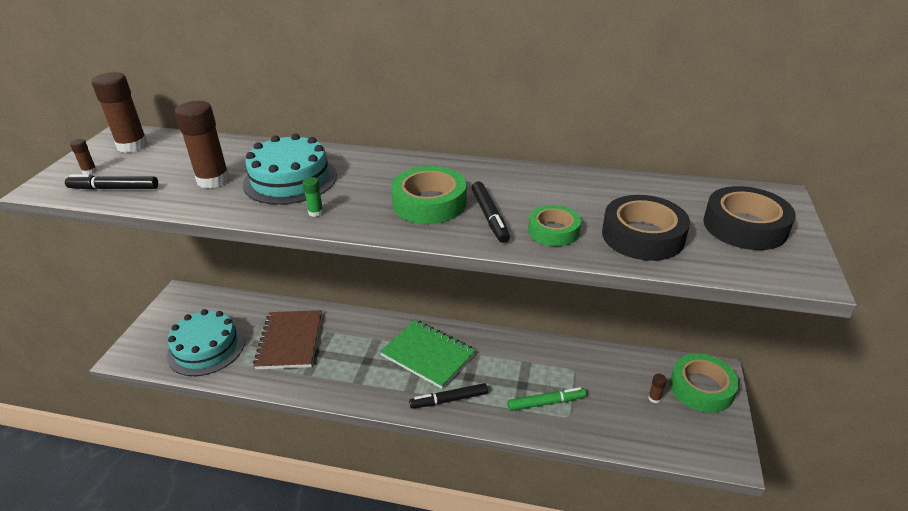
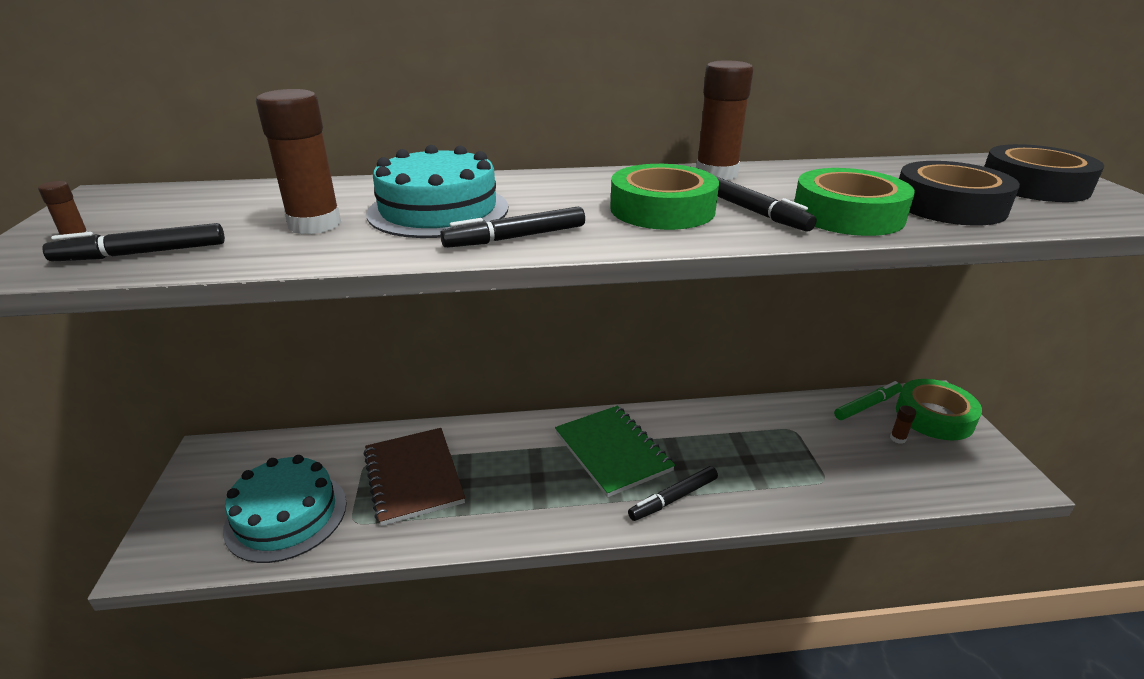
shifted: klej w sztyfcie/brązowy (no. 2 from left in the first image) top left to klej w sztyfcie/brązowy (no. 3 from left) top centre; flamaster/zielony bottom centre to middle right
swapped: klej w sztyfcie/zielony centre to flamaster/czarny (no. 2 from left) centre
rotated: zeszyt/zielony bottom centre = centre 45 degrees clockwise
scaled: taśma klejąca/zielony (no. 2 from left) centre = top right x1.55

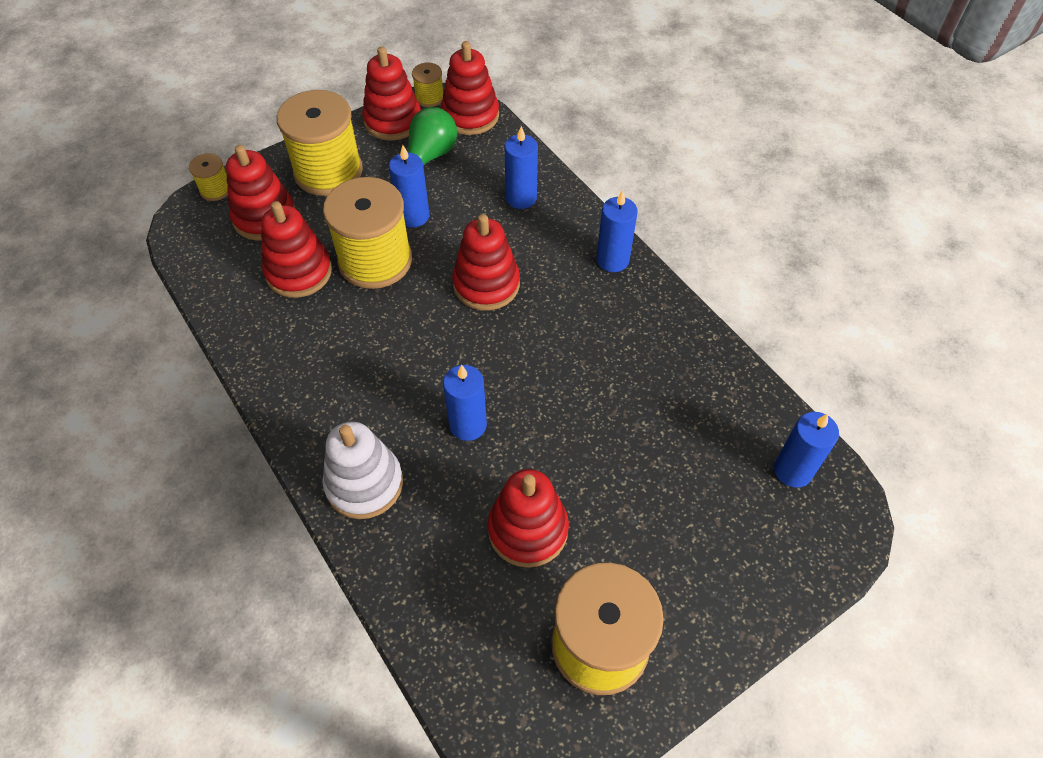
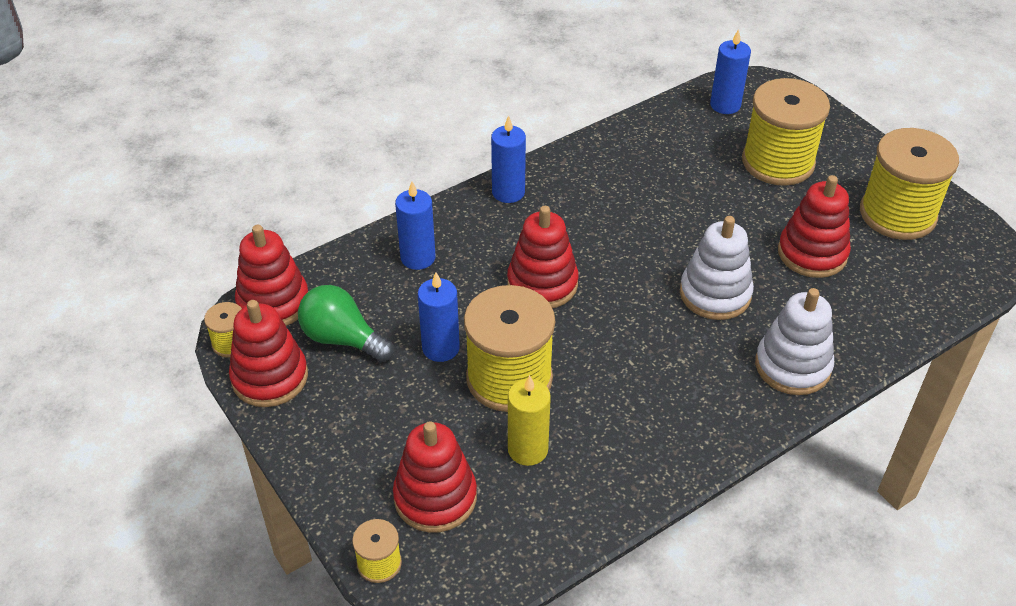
shifted: szpulka/żółty (no. 2 from left in the first image) top left to szpulka/żółty (no. 4 from left) top right
swapped: zabawka nakładanka/czerwony (no. 2 from left) top left to świeca/żółty bottom centre; świeca/niebieski (no. 2 from left) centre to zabawka nakładanka/biały (no. 1 from left) middle right

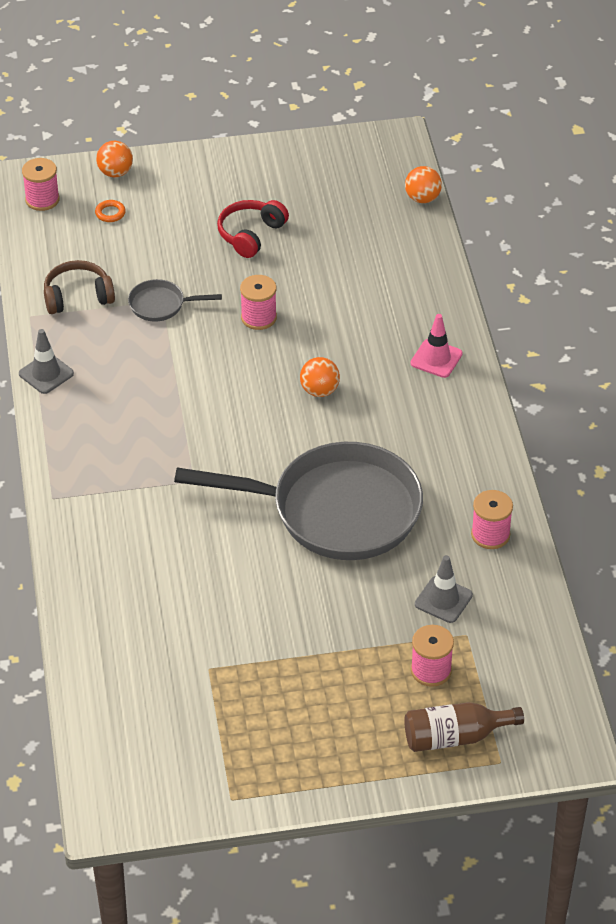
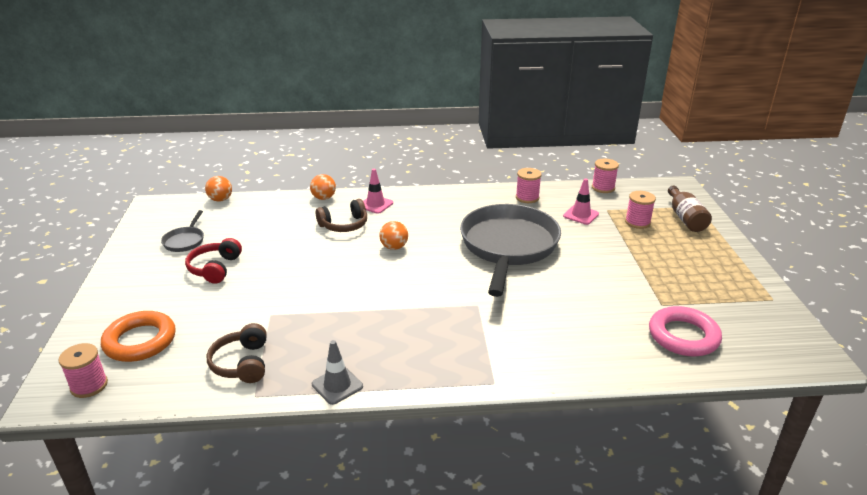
new: słuchawki/brązowy (no. 2 from left) centre; pierścień/różowy bottom right
shifted: piłka/pomarańczowy (no. 1 from left in the first image) top left to piłka/pomarańczowy (no. 2 from left) centre; patelnia/szary (no. 1 from left) top left to middle left; szpulka/różowy (no. 2 from left in the first image) top centre to szpulka/różowy (no. 3 from left) middle right
repainted: pachołek/szary (no. 2 from left) middle right to pachołek/różowy (no. 2 from left) middle right
rotated: słuchawki/czerwony top centre = middle left 60 degrees clockwise
scaled: pierścień/pomarańczowy top left = bottom left x2.46

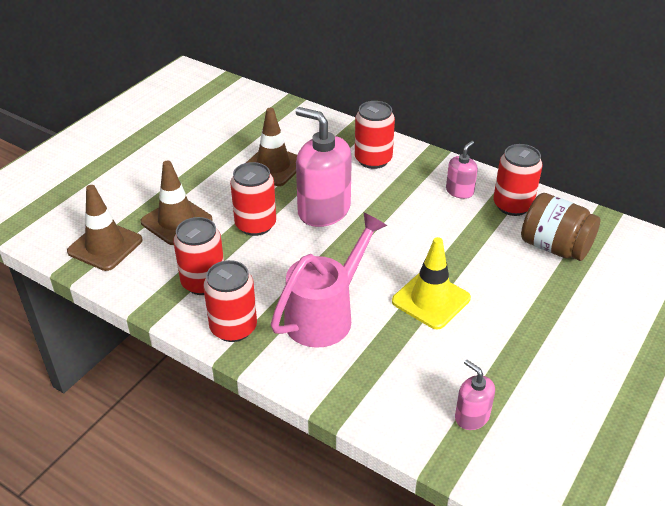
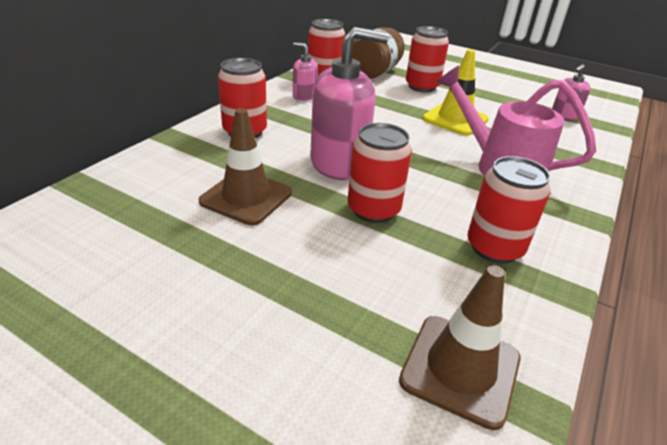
gone: pachołek/brązowy (no. 2 from left) middle left
shifted: puszka/czerwony (no. 2 from left in the first image) centre to puszka/czerwony (no. 4 from left) top centre
rotated: dozownik mydła/różowy (no. 1 from left in the first image) top centre = top centre 135 degrees counterclockwise

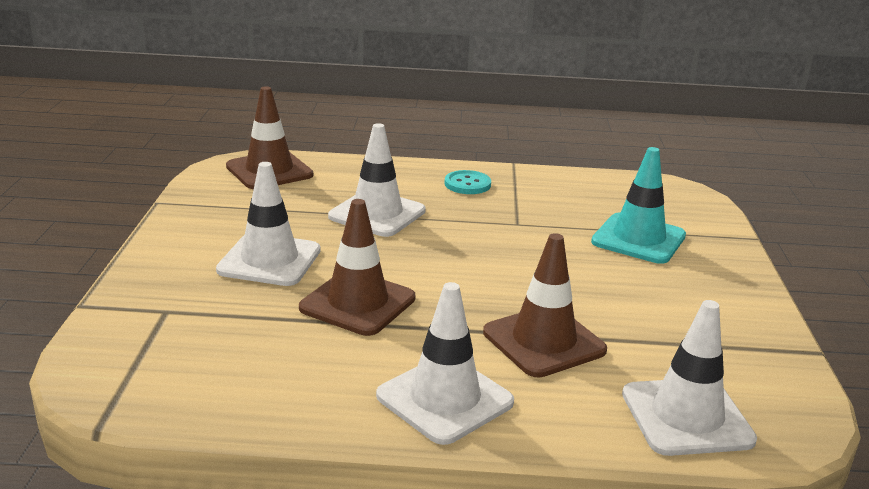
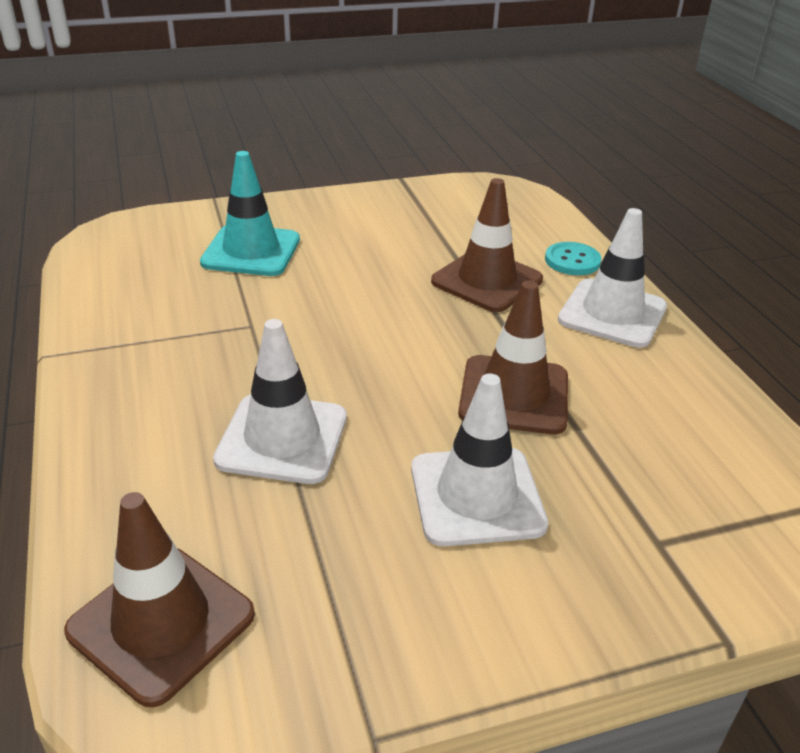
gone: pachołek/biały (no. 4 from left) bottom right
shifted: guzik/turkusowy centre to middle right

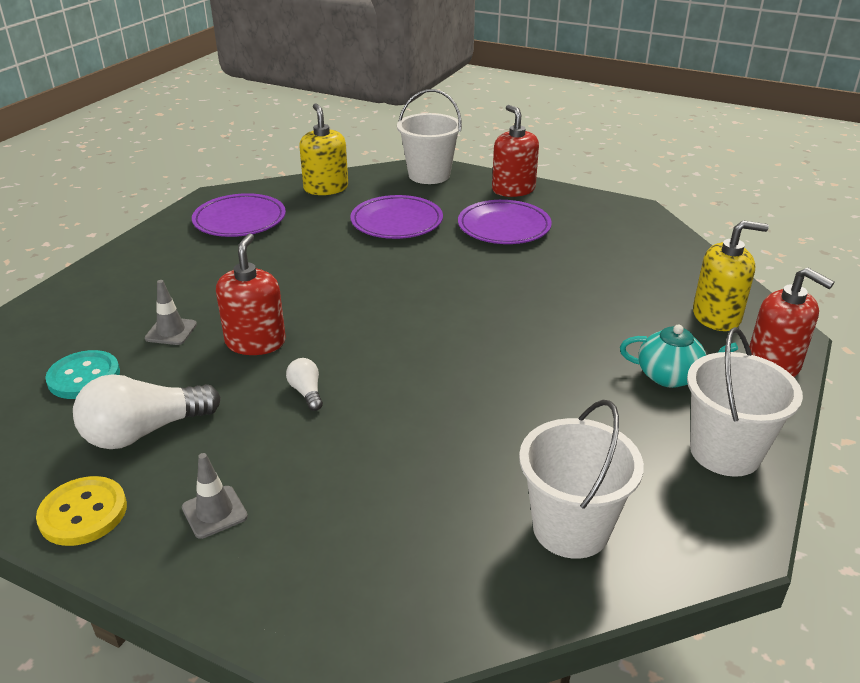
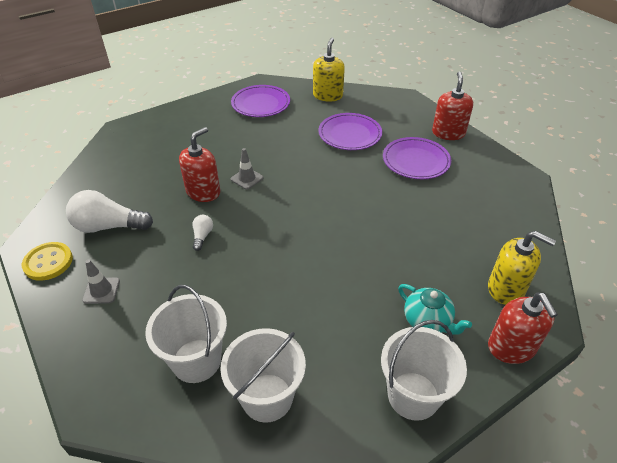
gone: guzik/turkusowy middle left
shifted: pachołek/szary (no. 1 from left in the first image) middle left to pachołek/szary (no. 2 from left) centre; wiadro/biały (no. 1 from left) top centre to bottom left

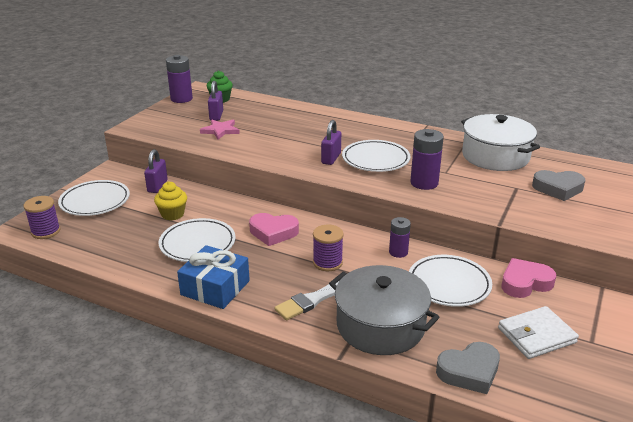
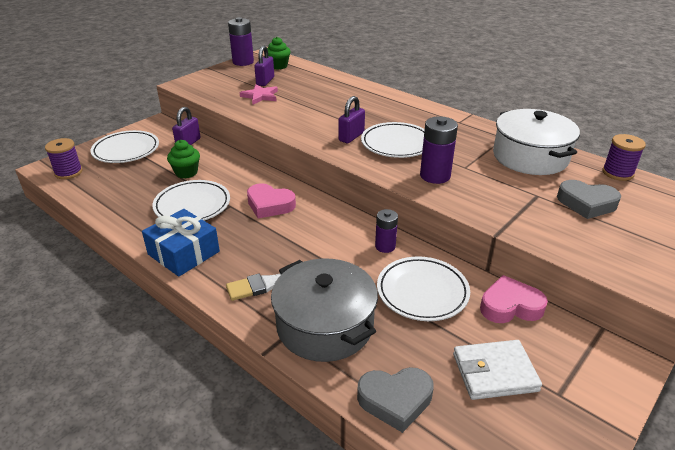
shifted: szpulka/fioletowy (no. 2 from left) centre to middle right
repainted: muffinka/żółty middle left to muffinka/zielony (no. 1 from left) middle left

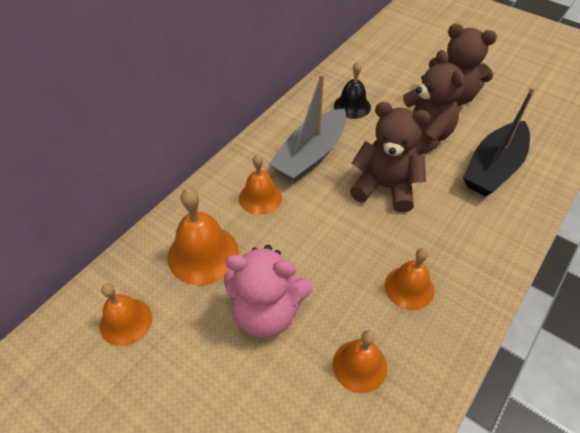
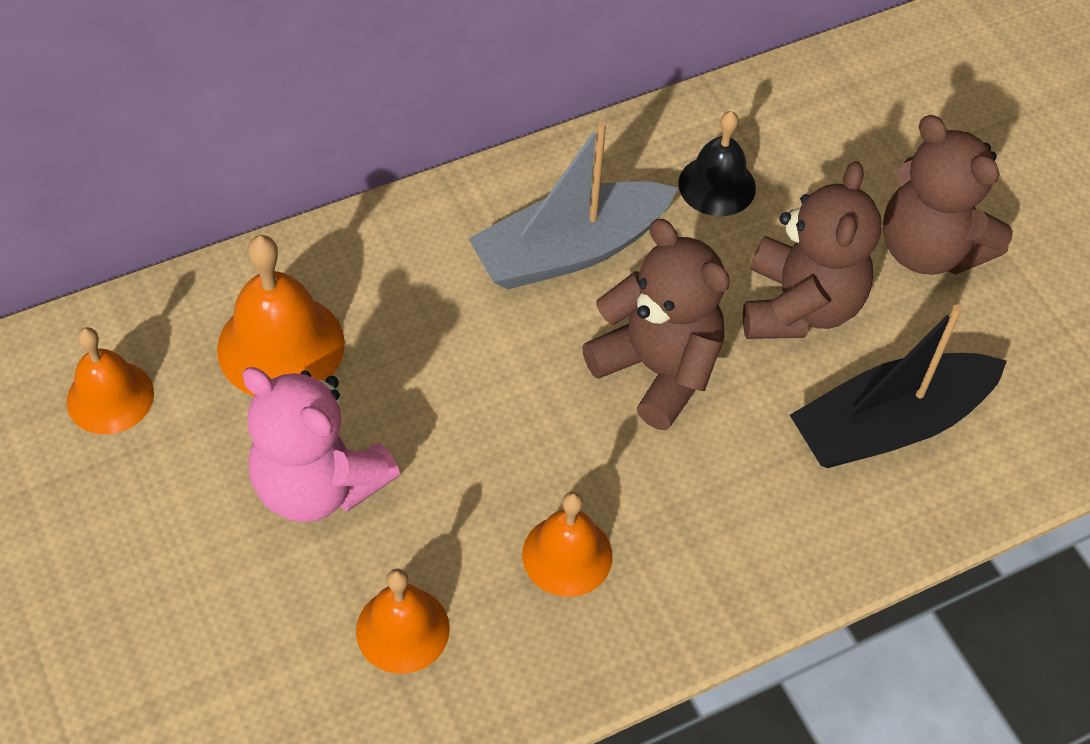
gone: dzwonek/pomarańczowy (no. 3 from left) centre

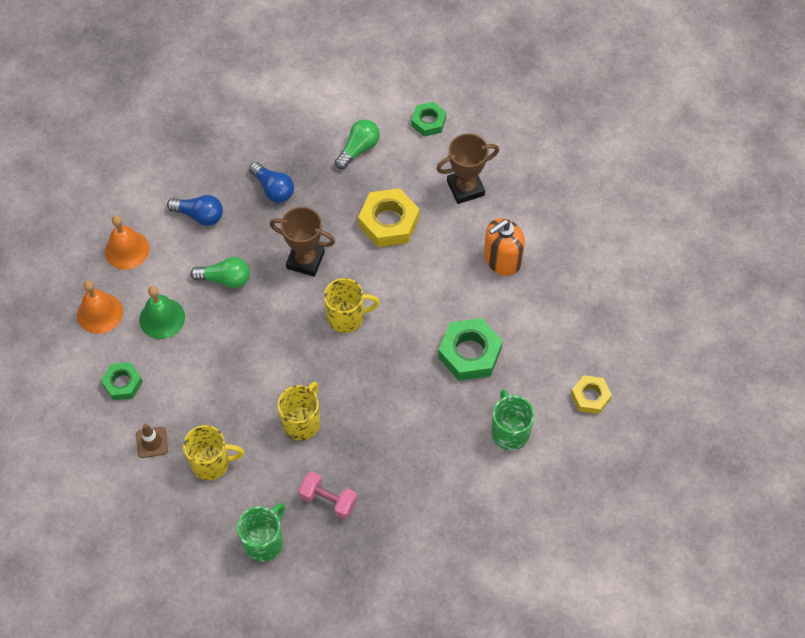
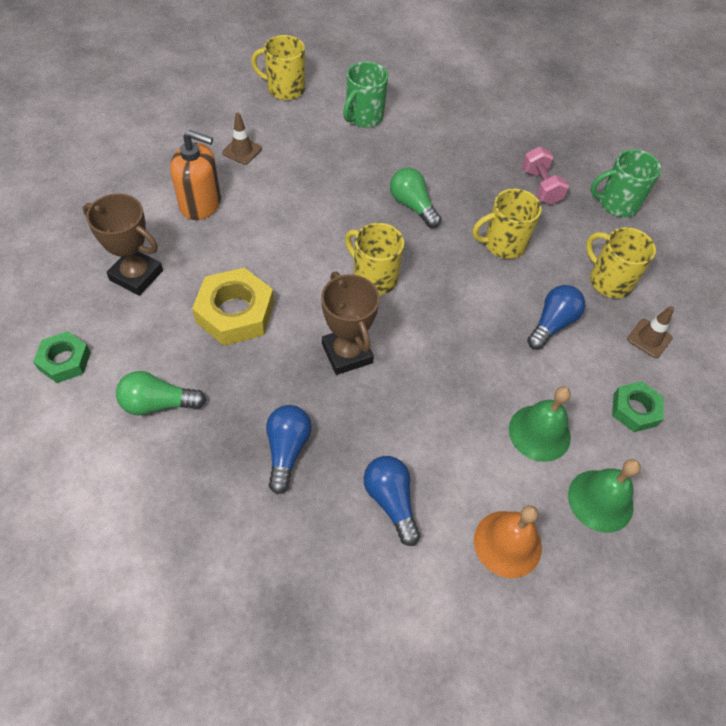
gone: nakrętka/zielony (no. 3 from left) centre
new: pachołek/brązowy (no. 1 from left) top centre; żarówka/niebieski (no. 3 from left) middle right
shifted: żarówka/zielony (no. 1 from left in the first image) middle left to żarówka/zielony (no. 2 from left) top centre
swapped: nakrętka/żółty (no. 2 from left) middle right to kubek/żółty (no. 1 from left) top centre
repainted: dzwonek/pomarańczowy (no. 1 from left) middle left to dzwonek/zielony (no. 2 from left) bottom right

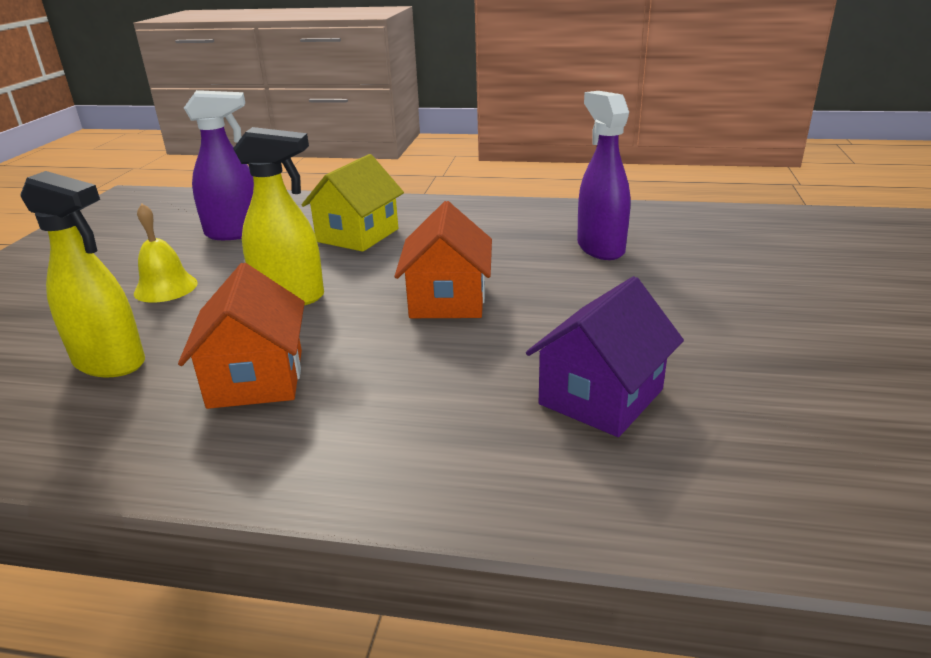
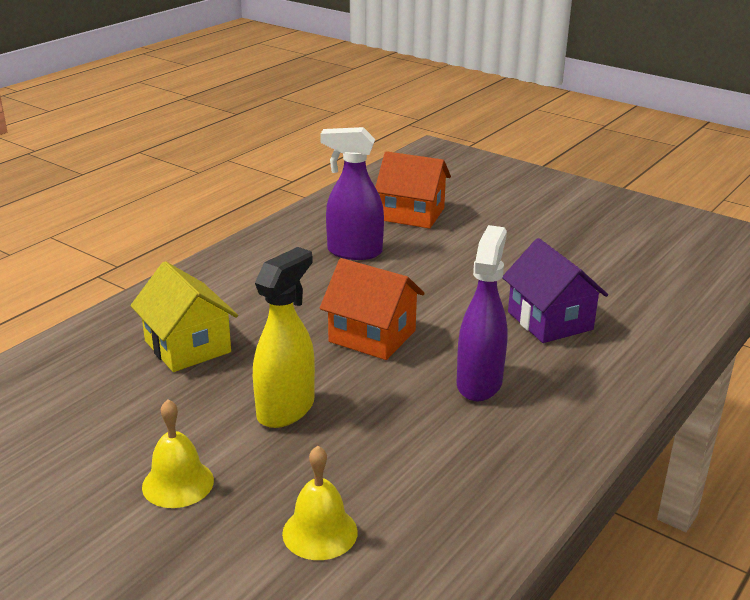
shifted: domek/pomarańczowy (no. 1 from left in the first image) middle left to domek/pomarańczowy (no. 2 from left) top centre; spryskiwacz/fioletowy (no. 1 from left in the first image) top left to spryskiwacz/fioletowy (no. 2 from left) centre
swapped: spryskiwacz/żółty (no. 1 from left) middle left to dzwonek/żółty (no. 2 from left) bottom centre

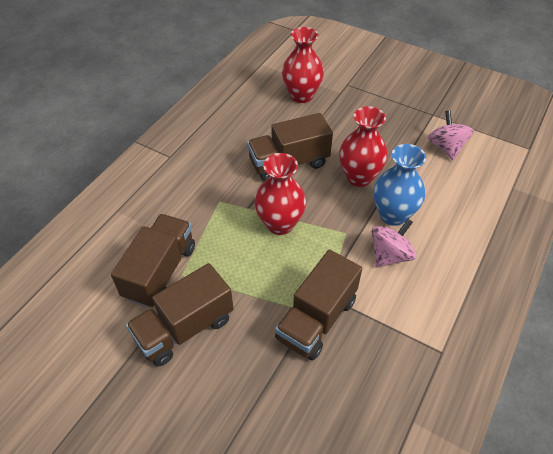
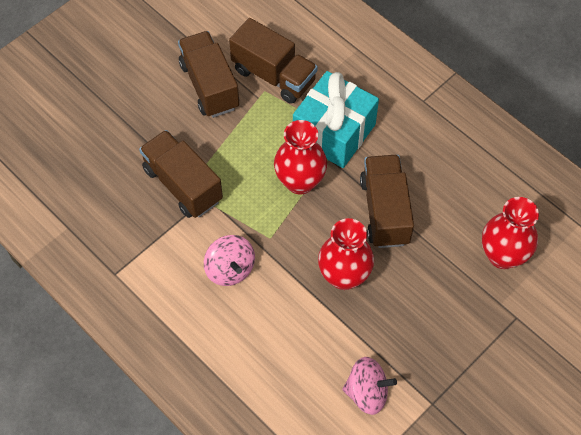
gone: wazon/niebieski middle right
new: prezent/turkusowy top centre

